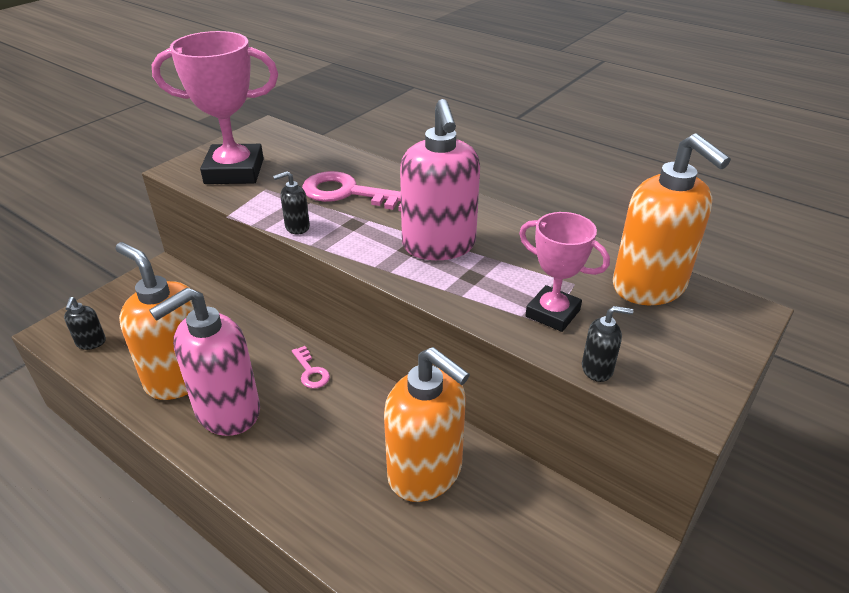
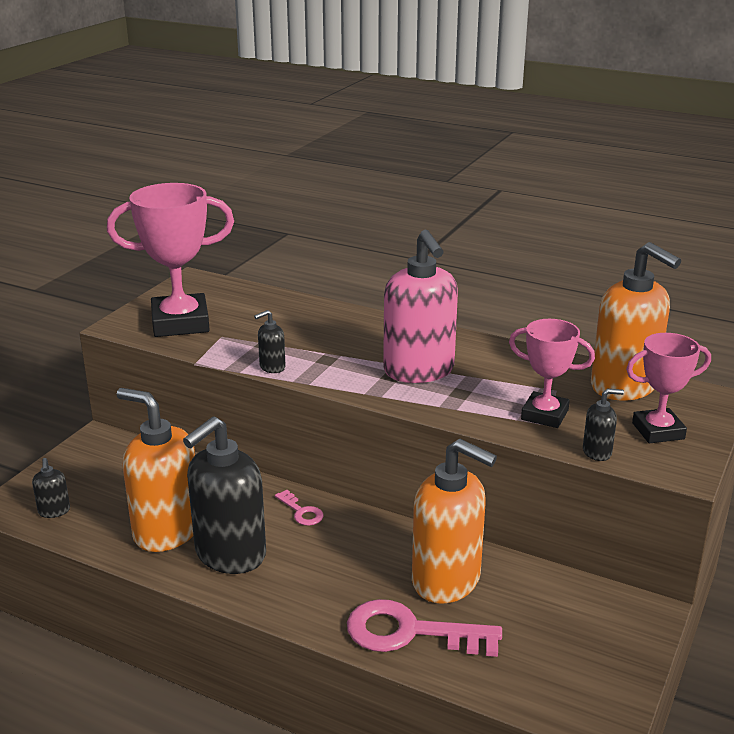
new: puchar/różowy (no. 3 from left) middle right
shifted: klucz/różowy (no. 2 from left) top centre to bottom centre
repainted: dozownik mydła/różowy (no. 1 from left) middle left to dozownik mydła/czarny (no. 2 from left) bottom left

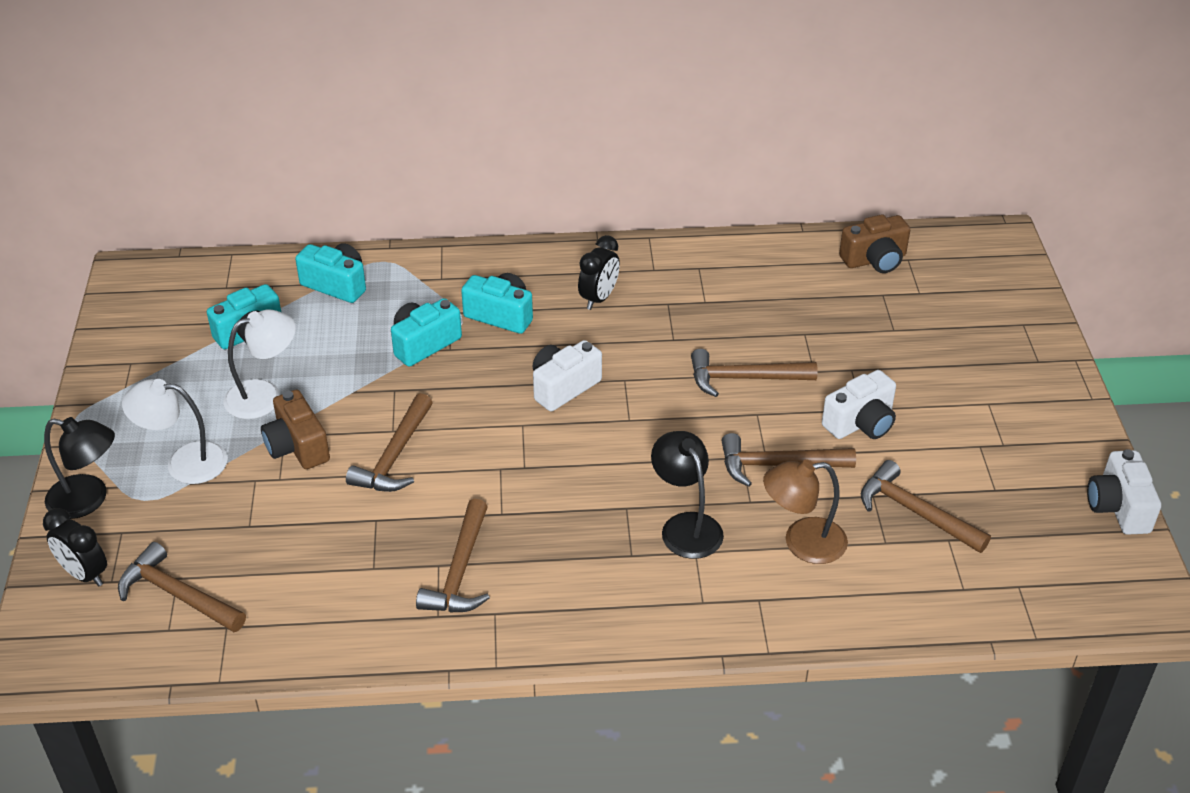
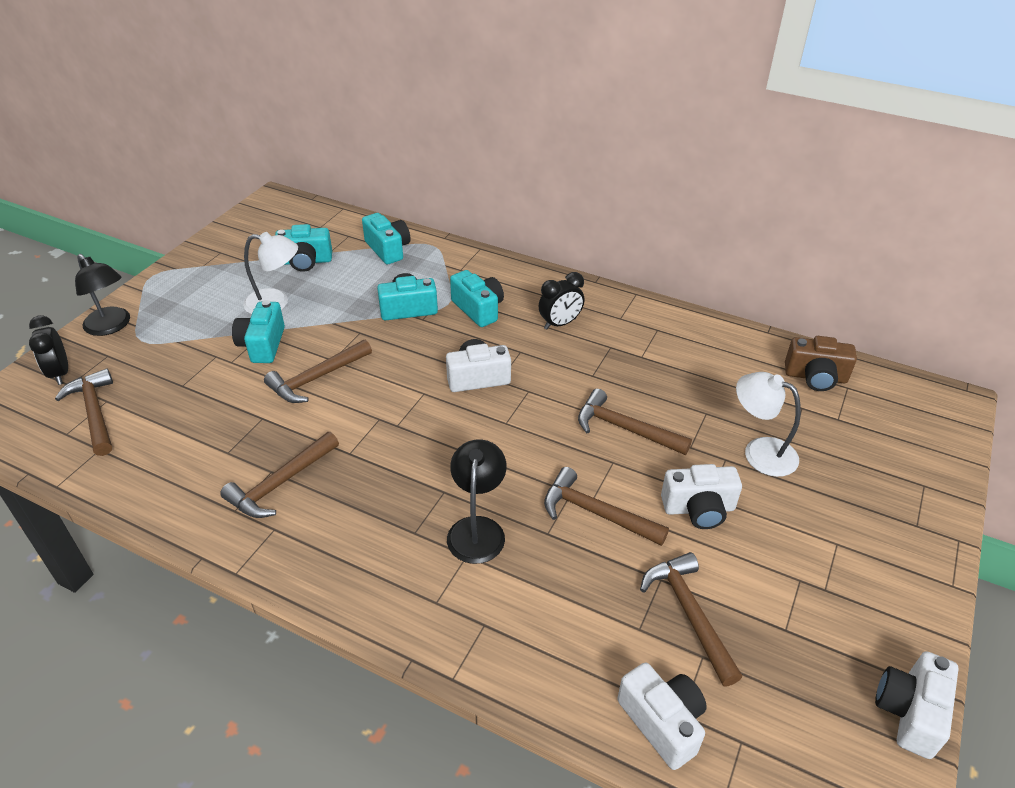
gone: lampka/brązowy middle right
new: aparat fotograficzny/biały (no. 2 from left) bottom centre
shifted: lampka/biały (no. 1 from left in the first image) middle left to lampka/biały (no. 2 from left) middle right
repainted: aparat fotograficzny/brązowy (no. 1 from left) middle left to aparat fotograficzny/turkusowy (no. 1 from left) middle left

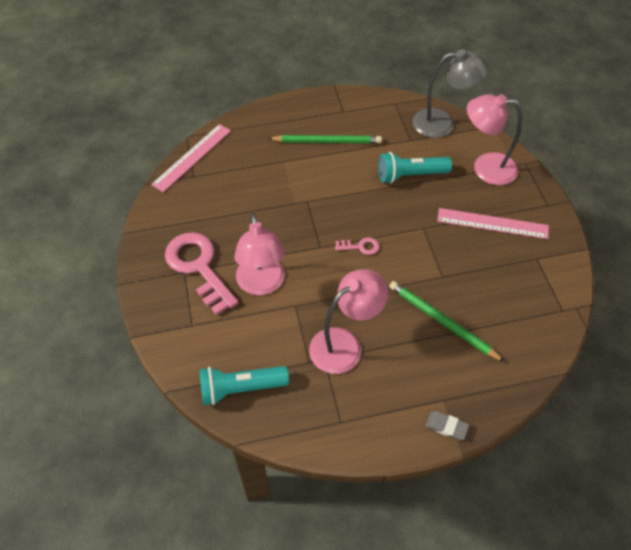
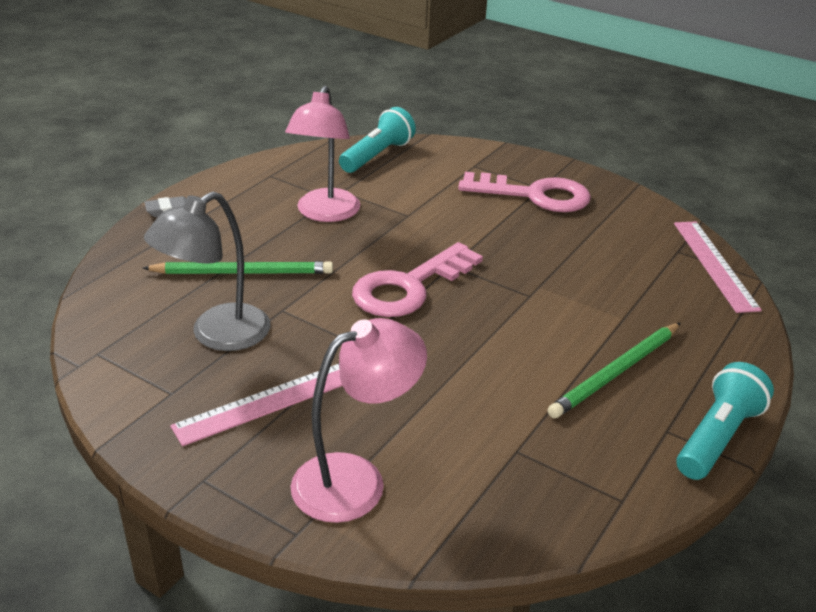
gone: lampka/różowy (no. 1 from left) centre
shifted: latarka/turkusowy (no. 2 from left) top centre to bottom right; lampka/szary top right to middle left
scaled: klucz/różowy (no. 2 from left in the first image) centre = centre x2.30

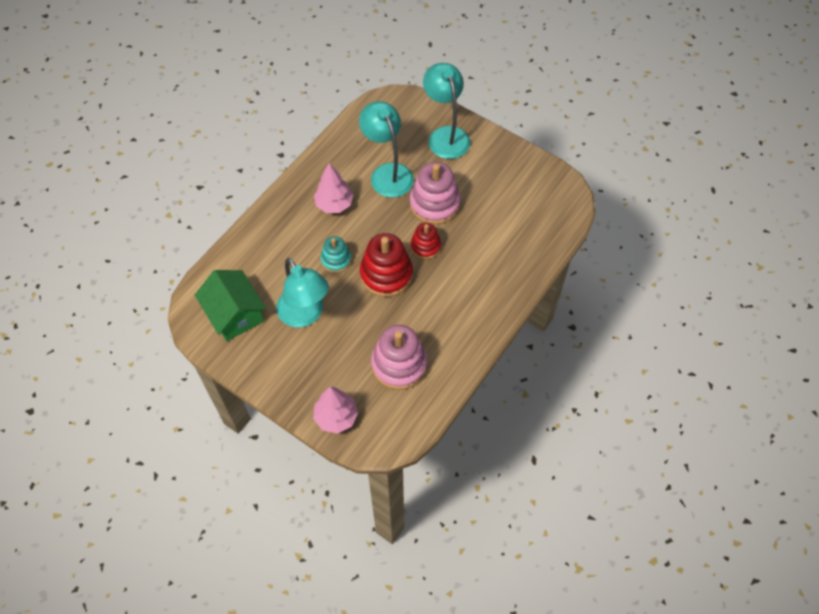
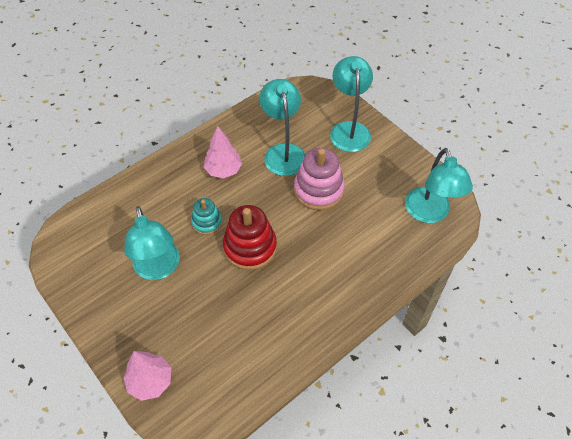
gone: domek/zielony middle left; zabawka nakładanka/różowy (no. 1 from left) centre; zabawka nakładanka/czerwony (no. 2 from left) centre
new: lampka/turkusowy (no. 4 from left) middle right

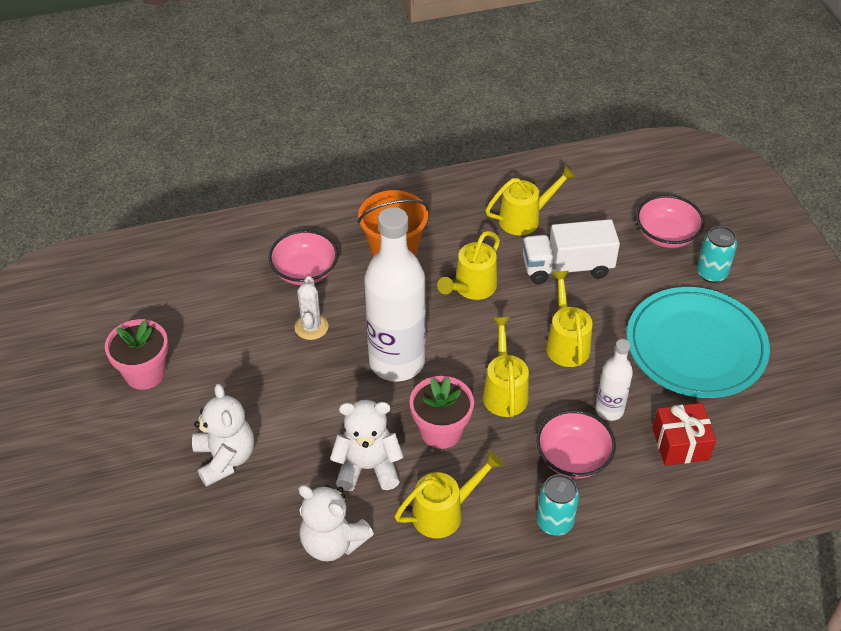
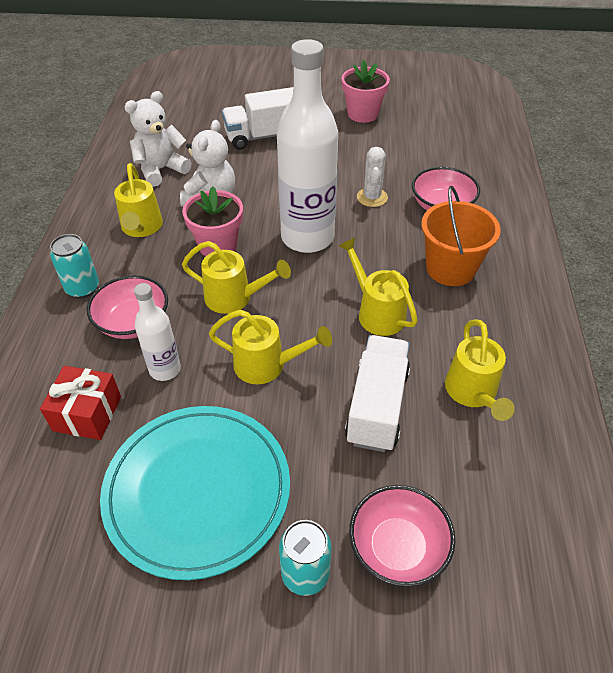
swapped: miś/biały (no. 1 from left) bottom left to ciężarówka/biały (no. 1 from left) top centre
rotated: kaktus/biały centre = top centre 75 degrees clockwise

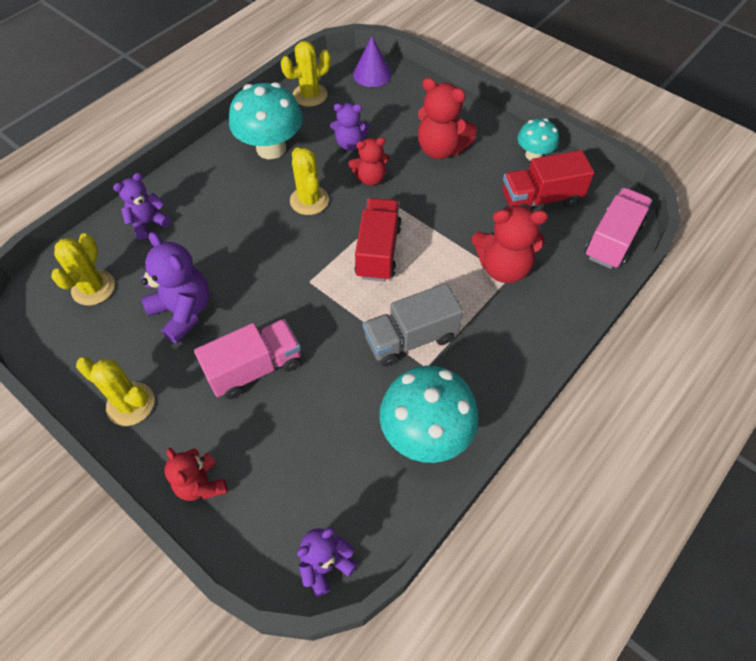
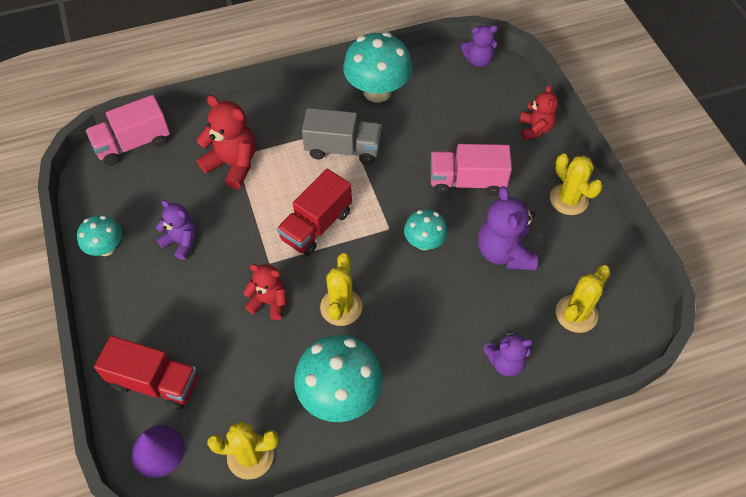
gone: miś/czerwony (no. 3 from left) top centre
new: grzyb/turkusowy (no. 4 from left) centre
shifted: miś/fioletowy (no. 4 from left in the first image) top centre to miś/fioletowy (no. 1 from left) middle left; ciężarówka/czerwony (no. 2 from left in the first image) top right to ciężarówka/czerwony (no. 1 from left) bottom left

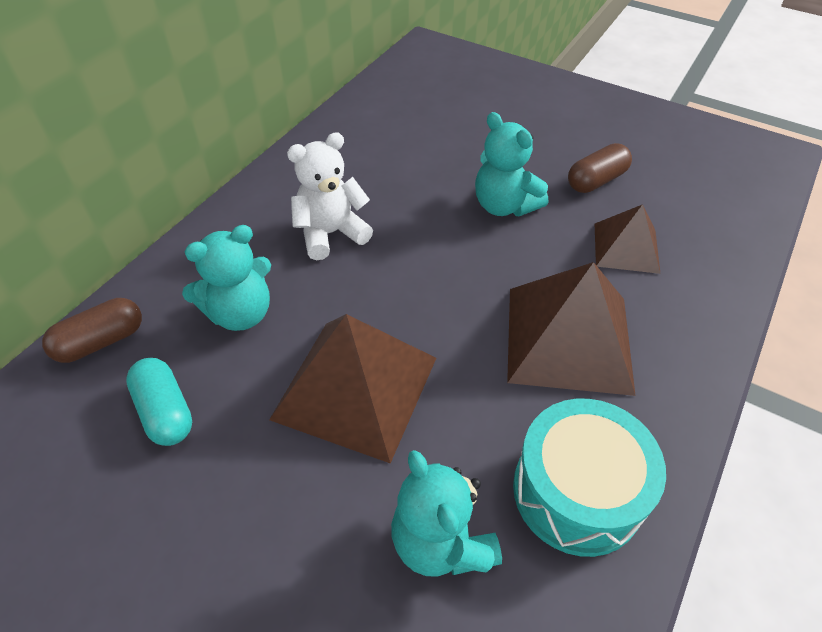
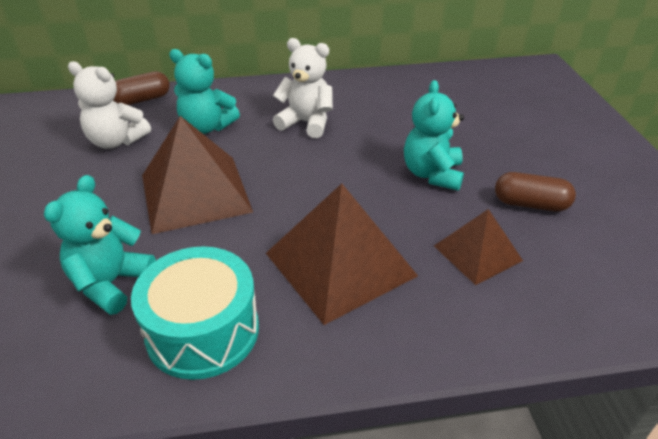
swapped: kapsułka/turkusowy middle left to miś/biały (no. 1 from left) top left
rotated: kapsułka/brązowy (no. 1 from left) middle left = top left 45 degrees counterclockwise

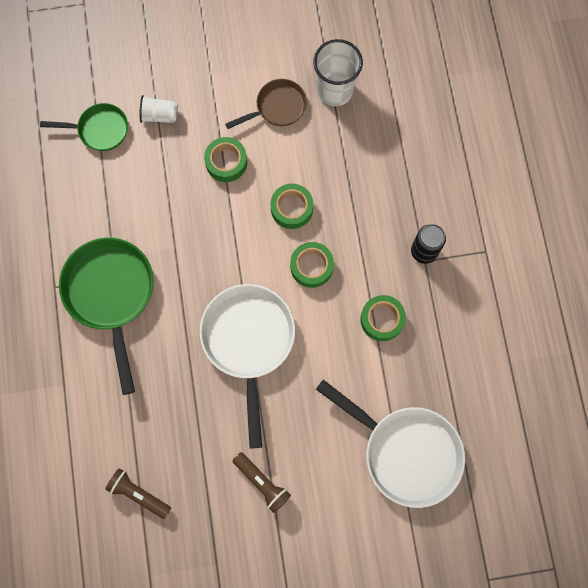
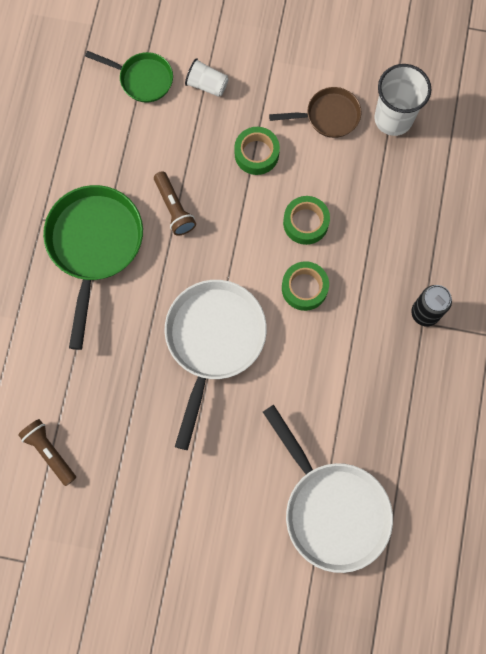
gone: taśma klejąca/zielony (no. 4 from left) centre
shifted: latarka/brązowy (no. 2 from left) bottom centre to top centre

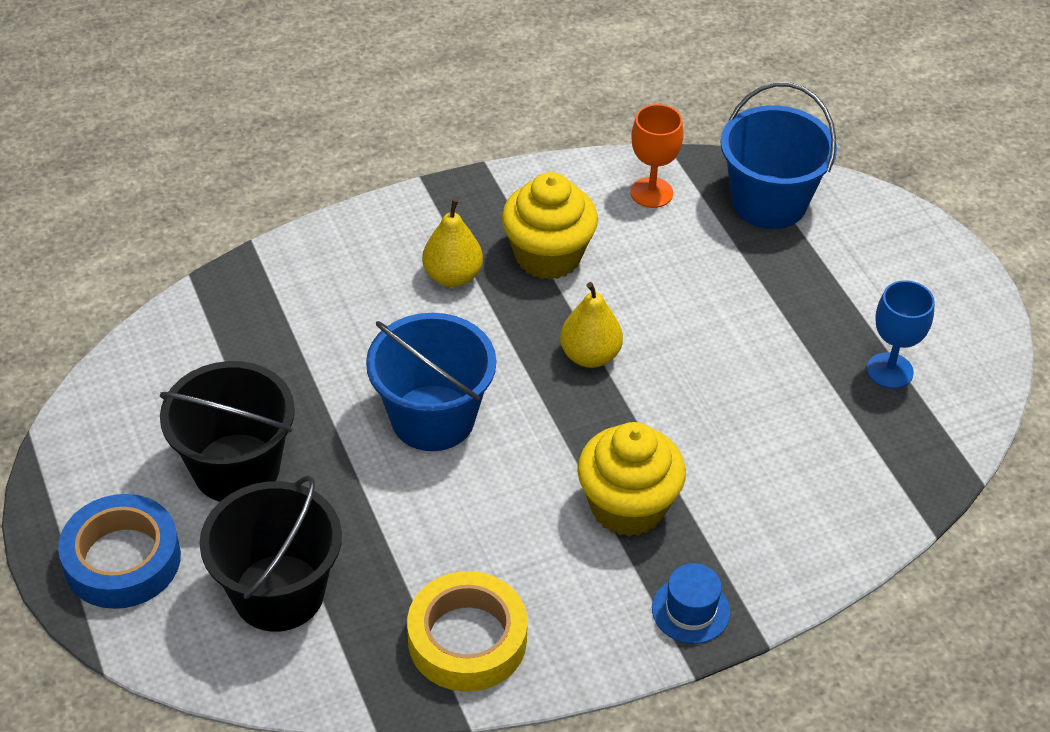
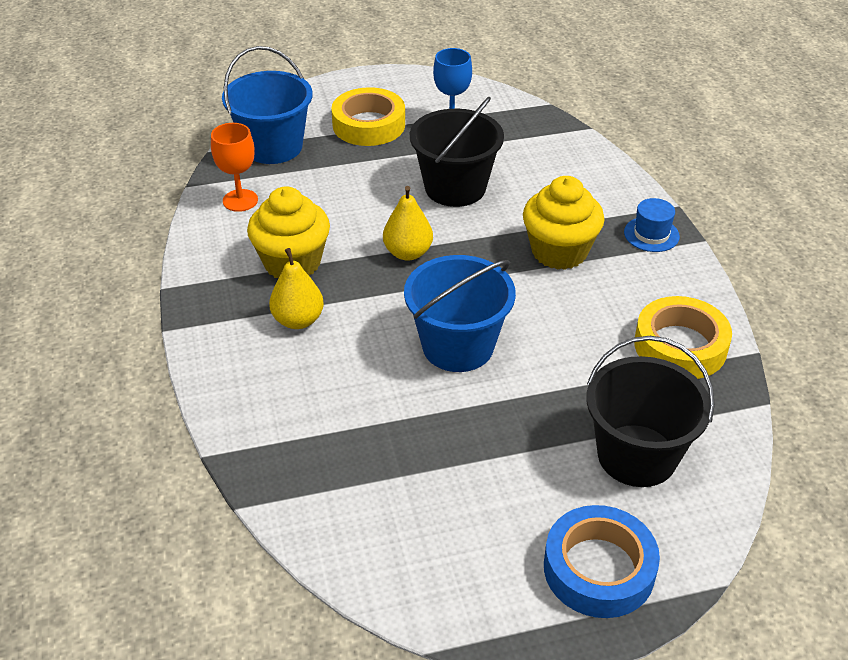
new: taśma klejąca/żółty (no. 1 from left) top centre
shifted: wiadro/czarny (no. 1 from left) middle left to top centre

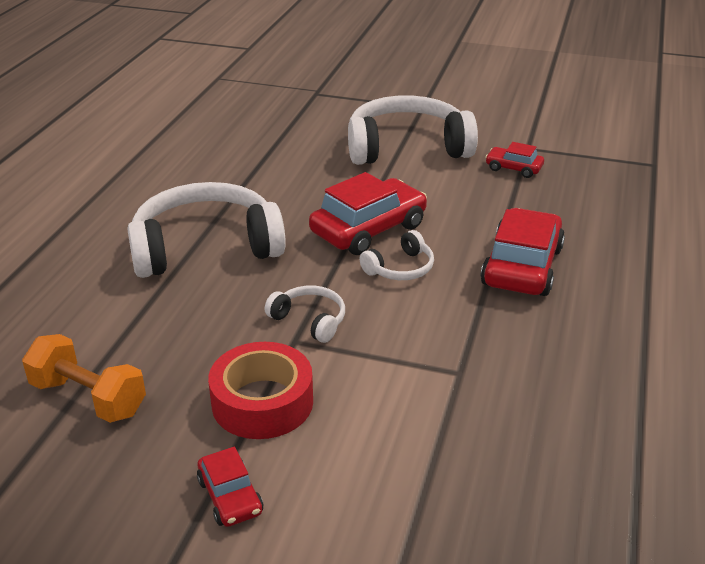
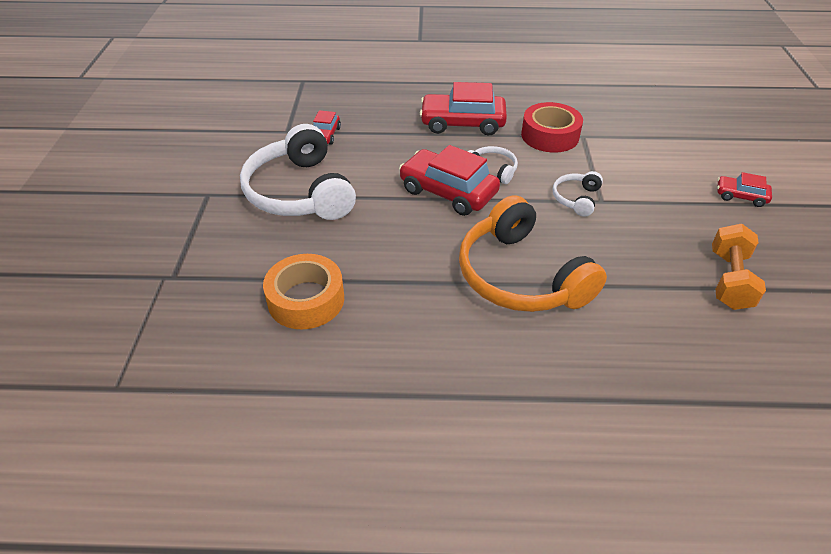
new: taśma klejąca/pomarańczowy centre
shifted: taśma klejąca/czerwony bottom centre to top centre
repainted: słuchawki/biały (no. 1 from left) middle left to słuchawki/pomarańczowy centre
rotated: samochód/czerwony (no. 1 from left in the first image) bottom left = middle right 120 degrees counterclockwise

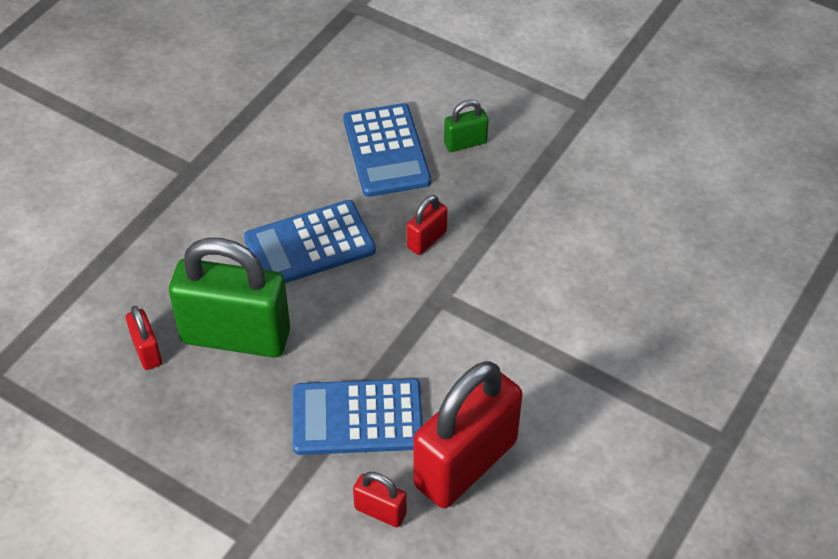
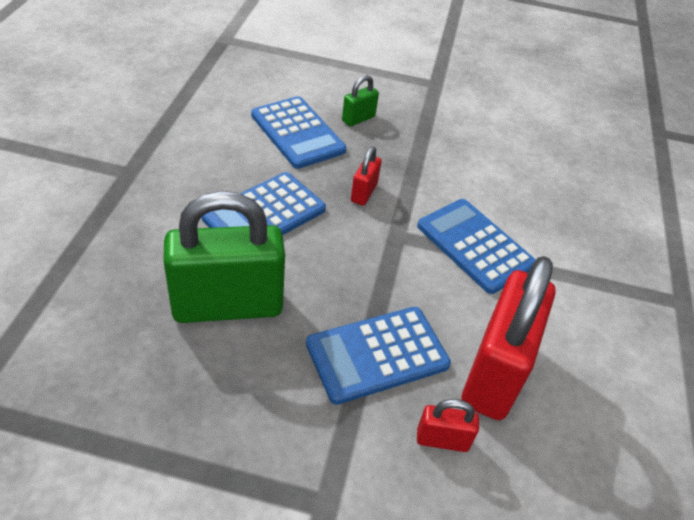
gone: kłódka/czerwony (no. 1 from left) middle left
new: kalkulator/niebieski (no. 4 from left) middle right

